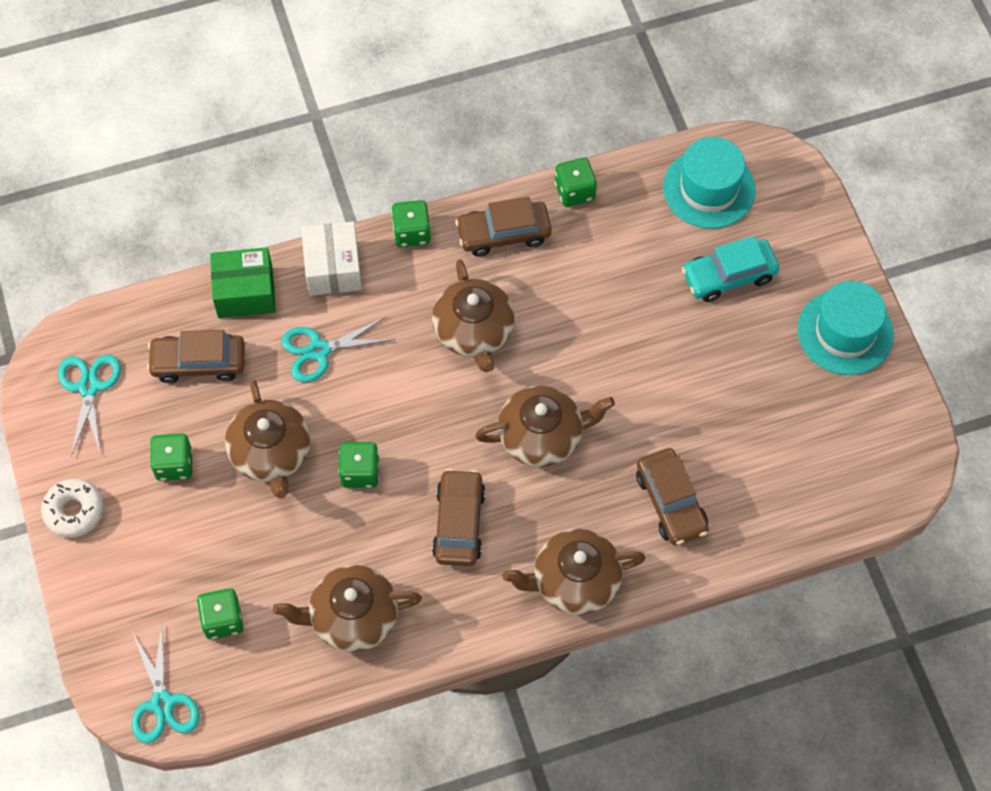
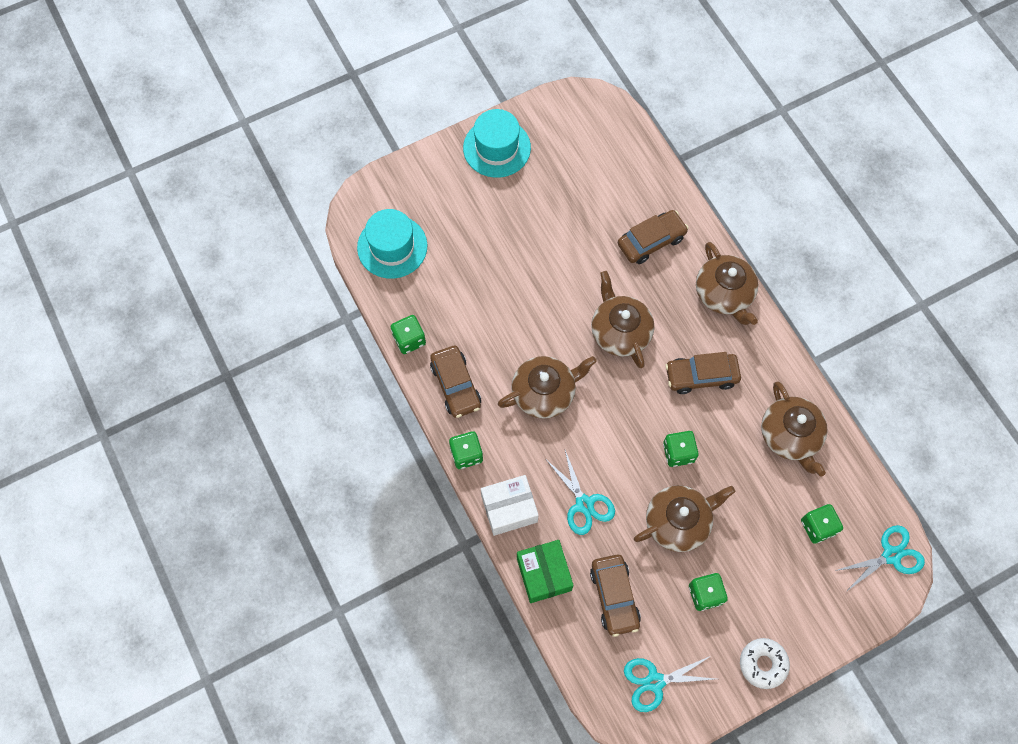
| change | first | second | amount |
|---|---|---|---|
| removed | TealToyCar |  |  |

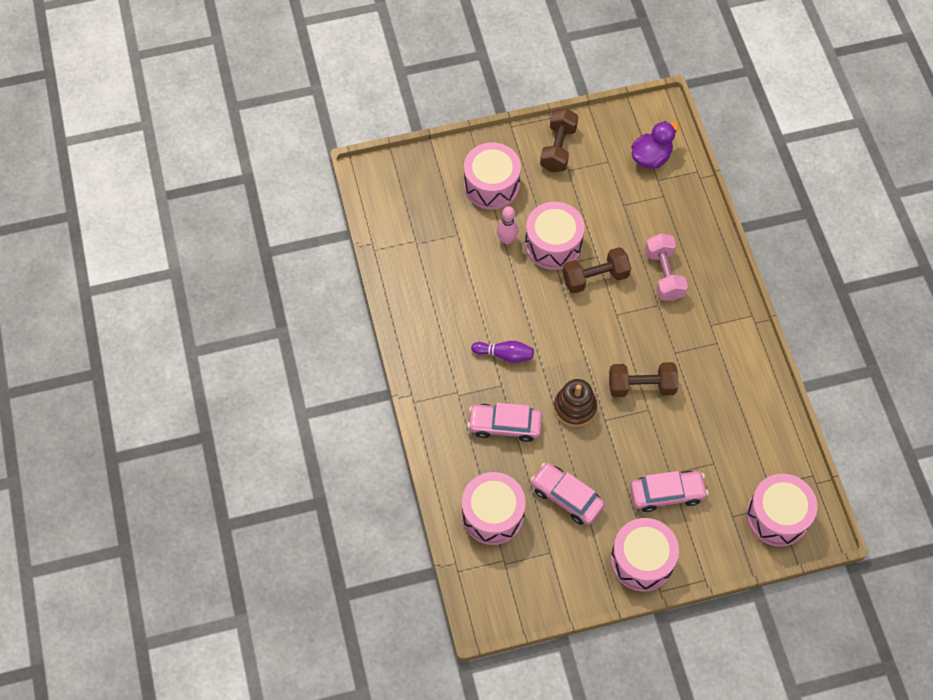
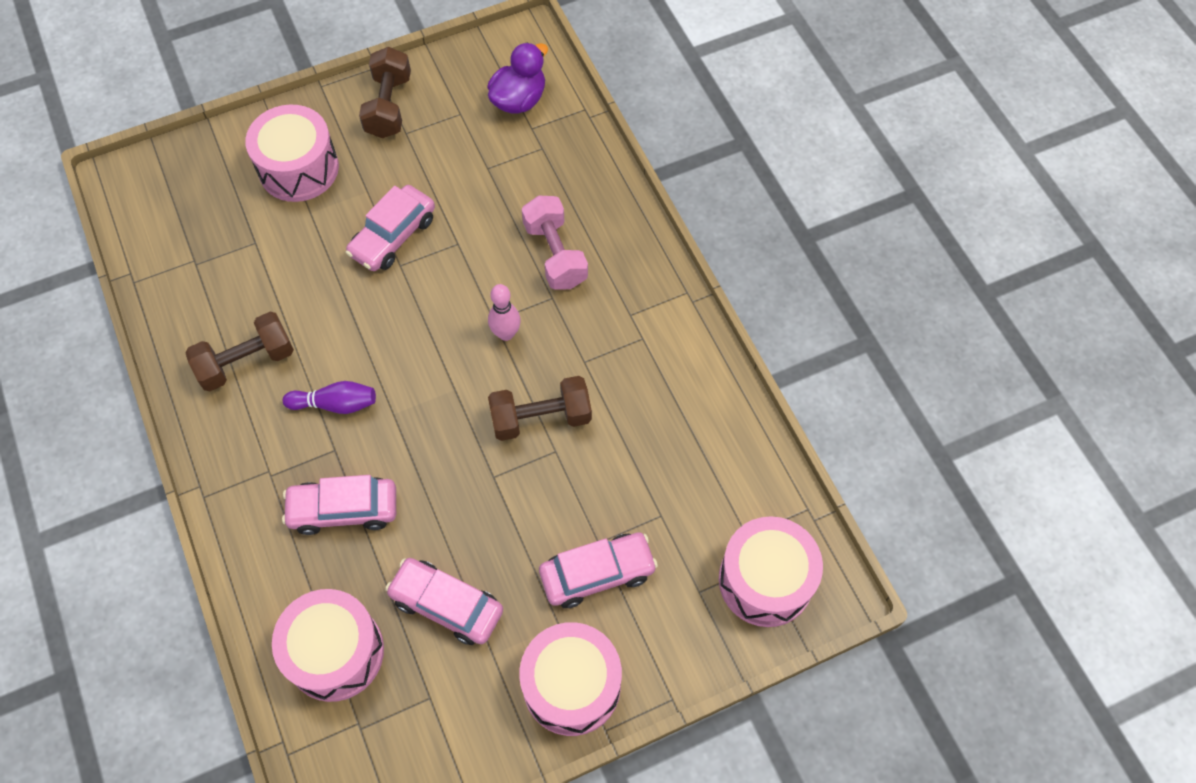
| change | first | second | amount |
|---|---|---|---|
| moved | RussetDumbbell (2nd from left in the first image) | RussetDumbbell (1st from left) |  |
| replaced | PinkDrum (3rd from left) | PinkToyCar (2nd from left) |  |
| moved | PinkTenpin |  |  |
| removed | RussetStackingToy |  |  |

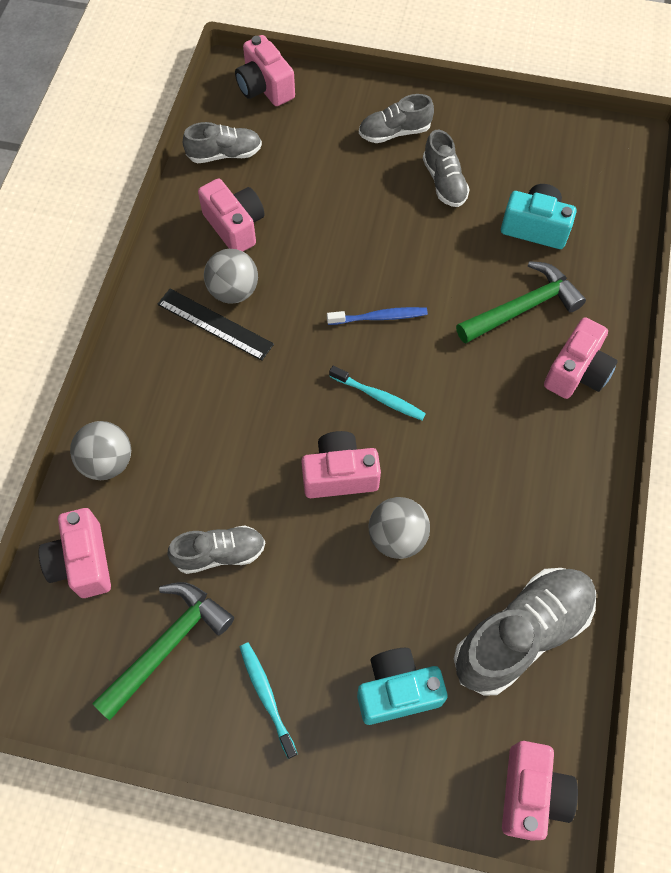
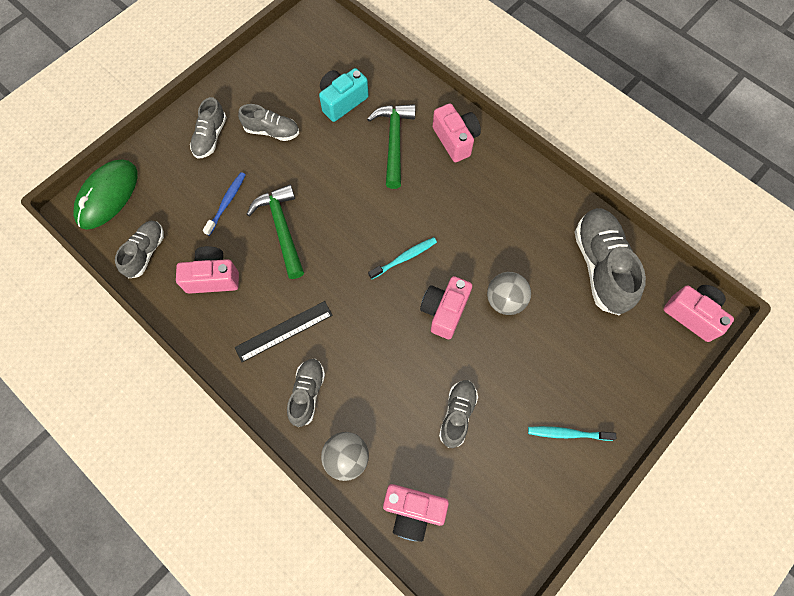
| change | first | second | amount |
|---|---|---|---|
| replaced | PinkCamera (3rd from left) | LeafGreenComputerMouse |  |
| moved | CobaltDentalBrush |  |  |
| moved | LeafGreenHammer (1st from left) |  |  |
| added |  | GrayShoe (4th from left) |  |
| removed | GrayBall (2nd from left) |  |  |
| removed | TealCamera (1st from left) |  |  |

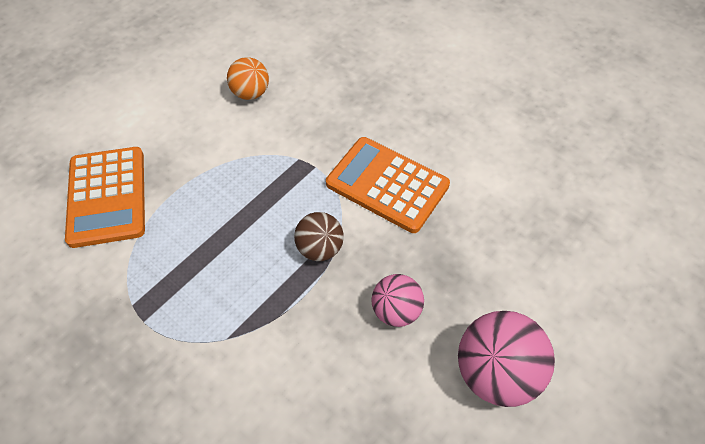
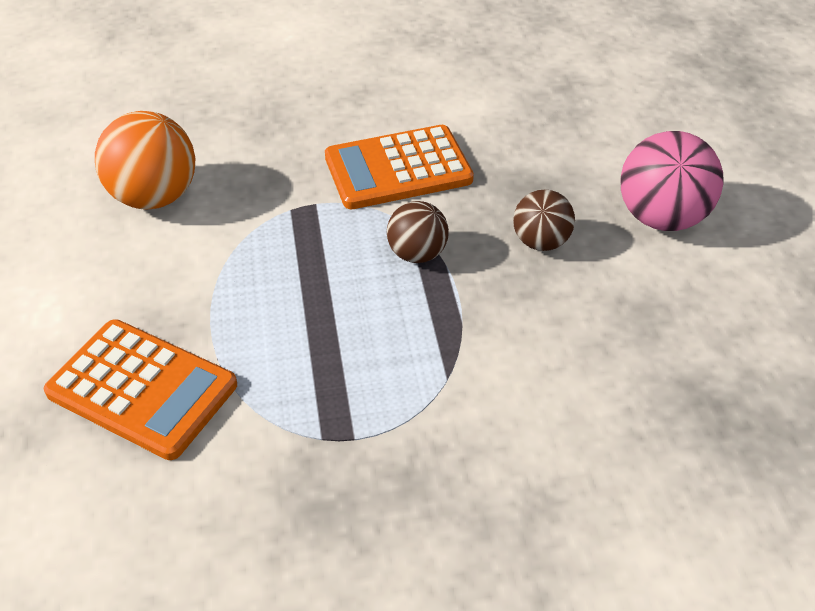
| change | first | second | amount |
|---|---|---|---|
| resized | OrangeBall |  | x1.64 |
| recoloured | PinkBall (1st from left) | RussetBall (2nd from left) |  |

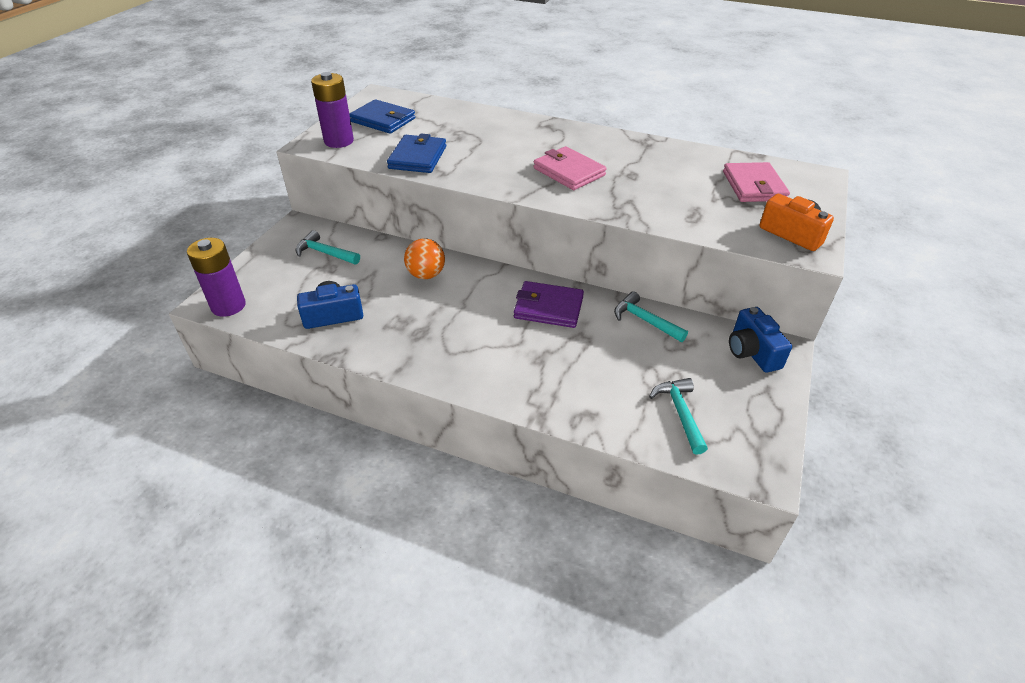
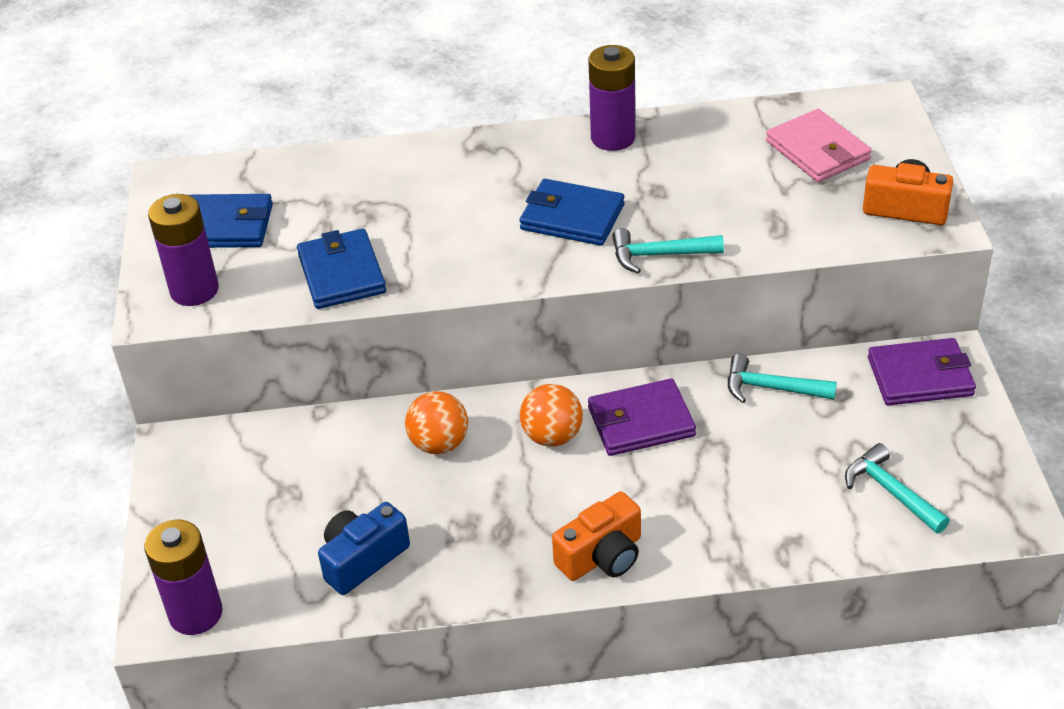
| change | first | second | amount |
|---|---|---|---|
| recoloured | PinkCardWallet (1st from left) | CobaltCardWallet (3rd from left) |  |
| added |  | OrangeBall (2nd from left) |  |
| added |  | OrangeCamera (1st from left) |  |
| added |  | VioletPowerCell (3rd from left) |  |
| moved | TealHammer (1st from left) |  |  |
| replaced | CobaltCamera (2nd from left) | VioletCardWallet (2nd from left) |  |

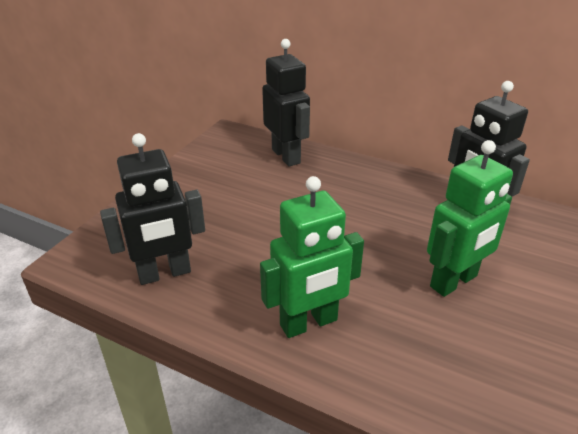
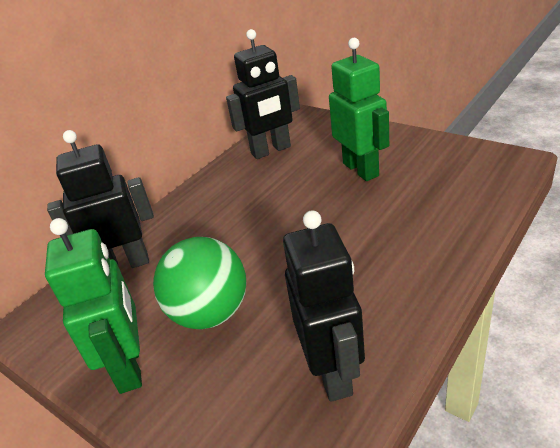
| change | first | second | amount |
|---|---|---|---|
| moved | LeafGreenToyRobot (1st from left) |  |  |
| added |  | LeafGreenBall |  |

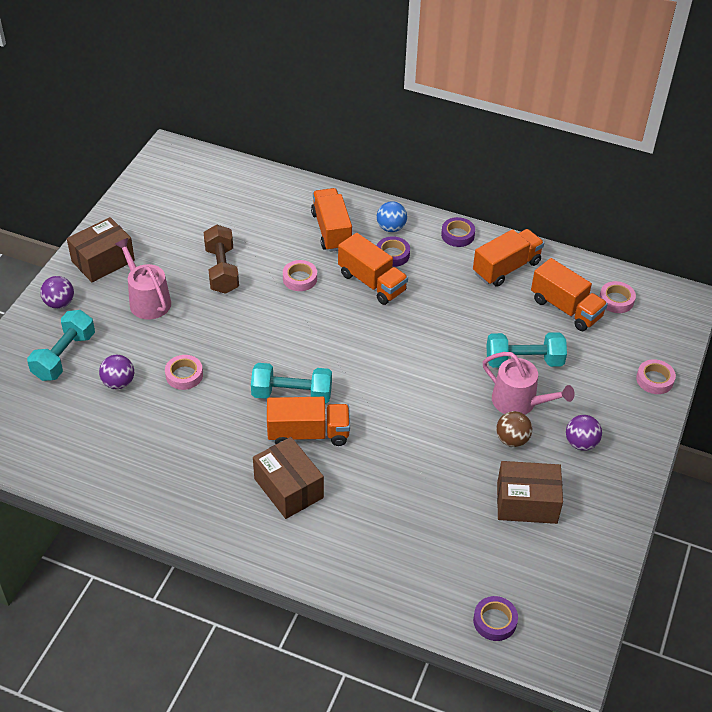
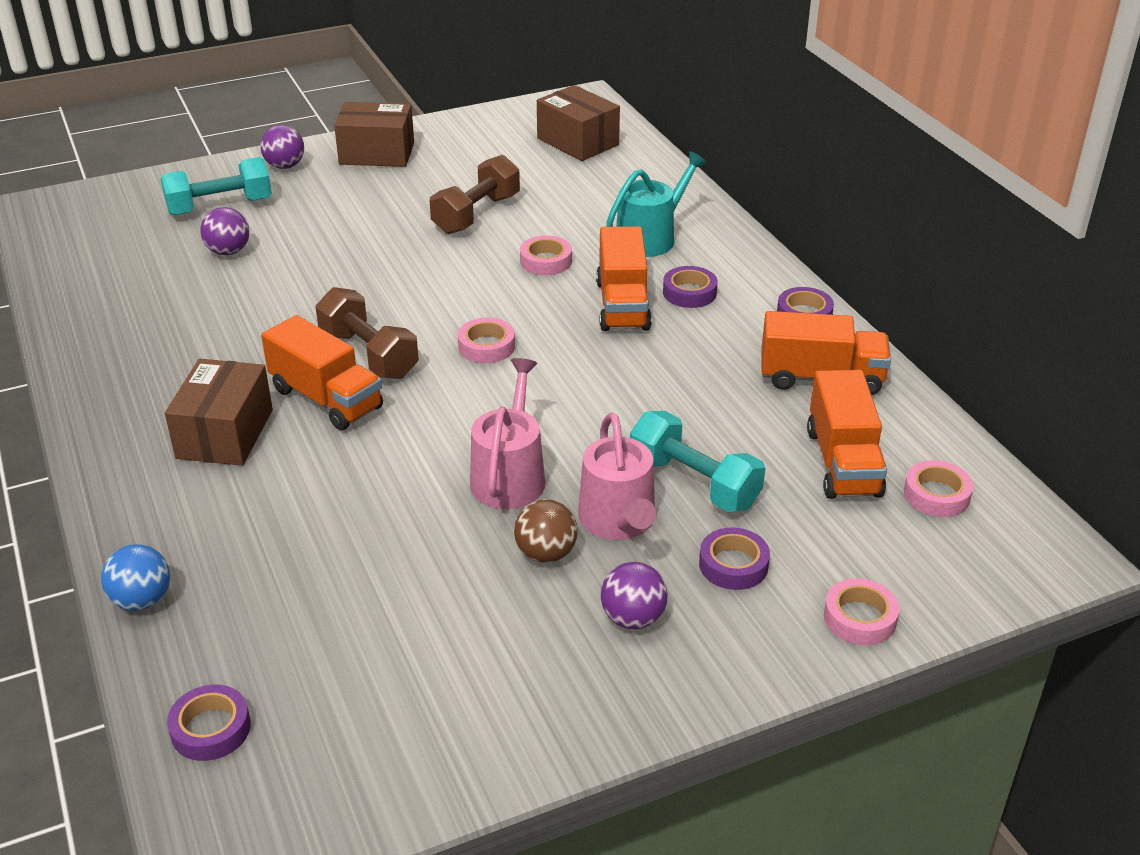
| change | first | second | amount |
|---|---|---|---|
| moved | CobaltBall |  |  |
| recoloured | TealDumbbell (2nd from left) | RussetDumbbell (1st from left) |  |
| moved | PinkStickyTape (1st from left) |  |  |
| moved | PinkWateringPot (1st from left) |  |  |
| moved | RussetPackage (3rd from left) |  |  |
| replaced | OrangeLorry (2nd from left) | TealWateringPot |  |
| added |  | VioletStickyTape (3rd from left) |  |

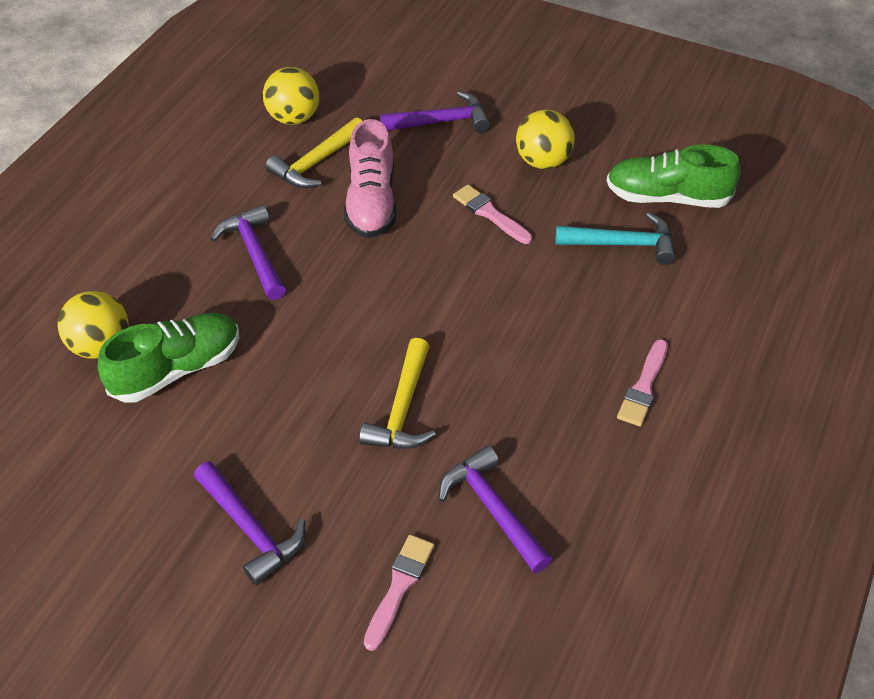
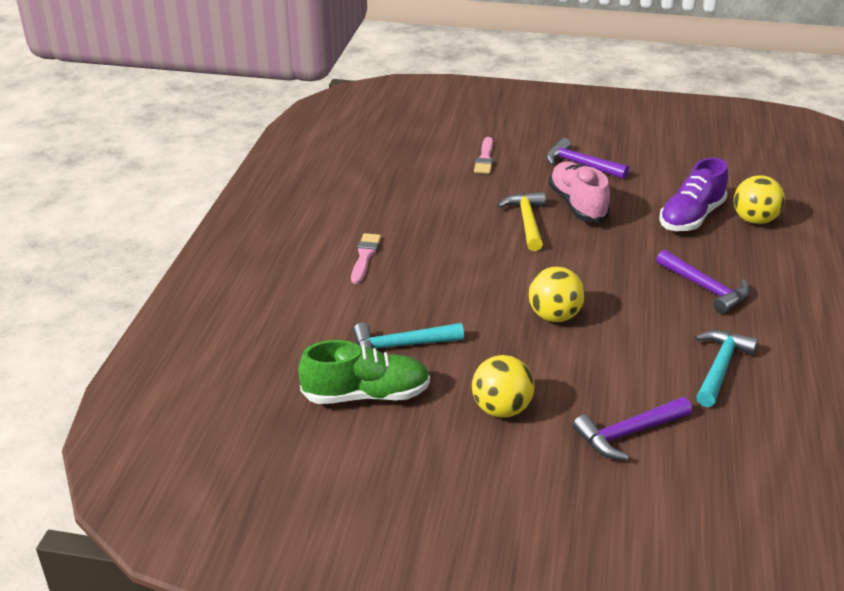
| change | first | second | amount |
|---|---|---|---|
| moved | GoldenBall (2nd from left) |  |  |
| moved | PinkShoe |  |  |
| recoloured | LeafGreenShoe (1st from left) | VioletShoe |  |
| recoloured | GoldenHammer (1st from left) | TealHammer (2nd from left) |  |
| removed | VioletHammer (4th from left) |  |  |
| removed | PinkPaintbrush (2nd from left) |  |  |

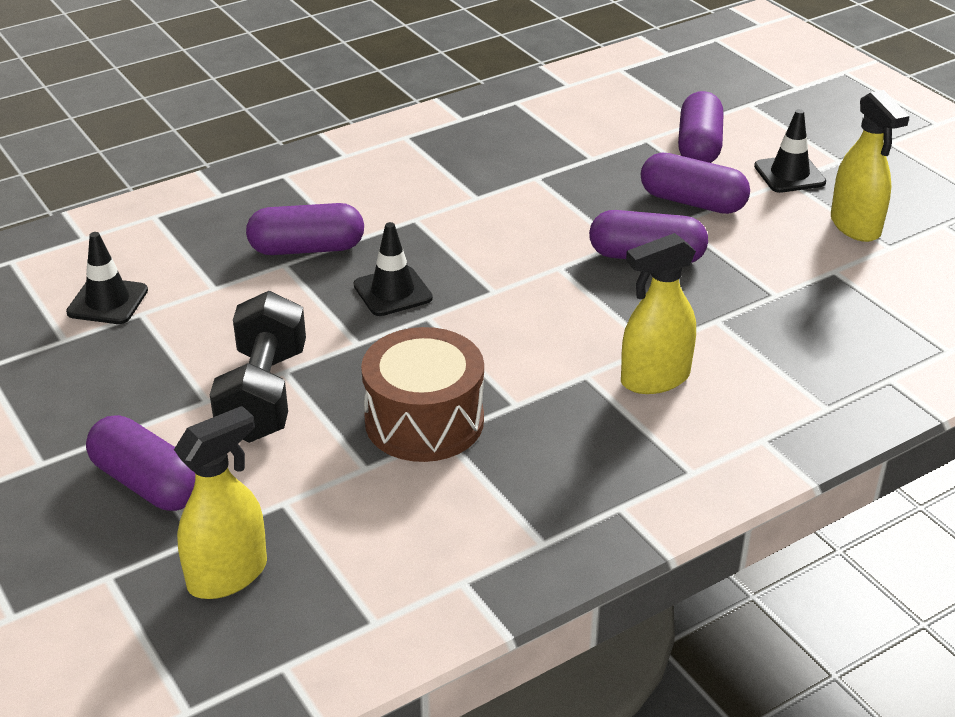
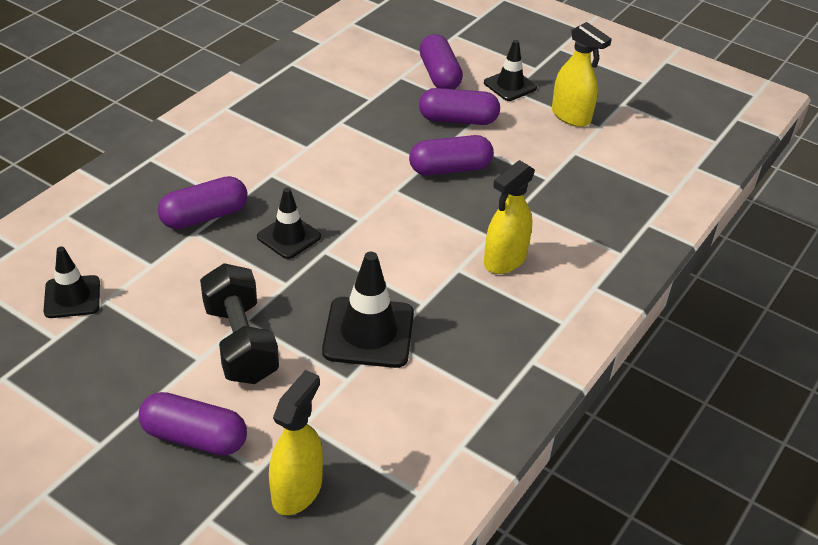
| change | first | second | amount |
|---|---|---|---|
| replaced | RussetDrum | EbonyTrafficCone (3rd from left) |  |

